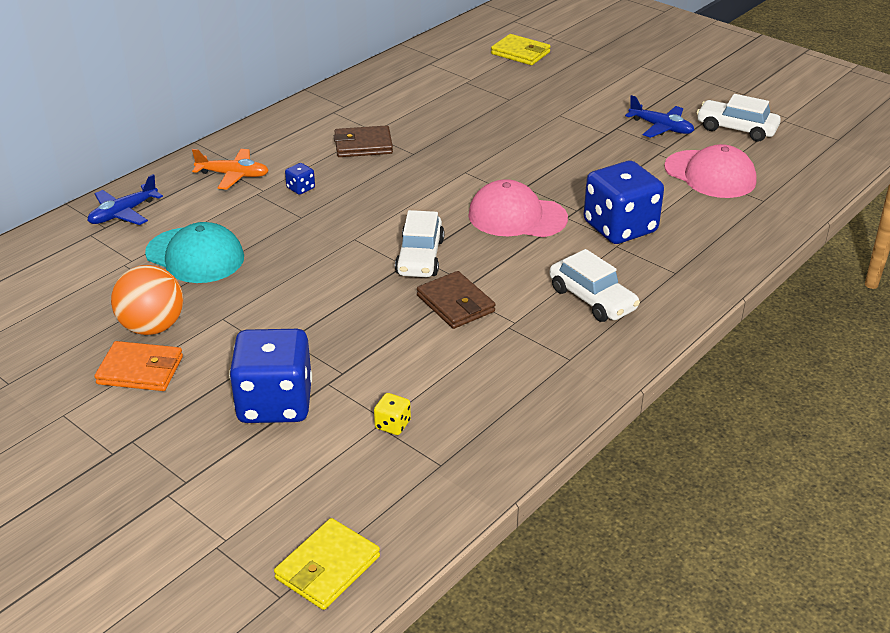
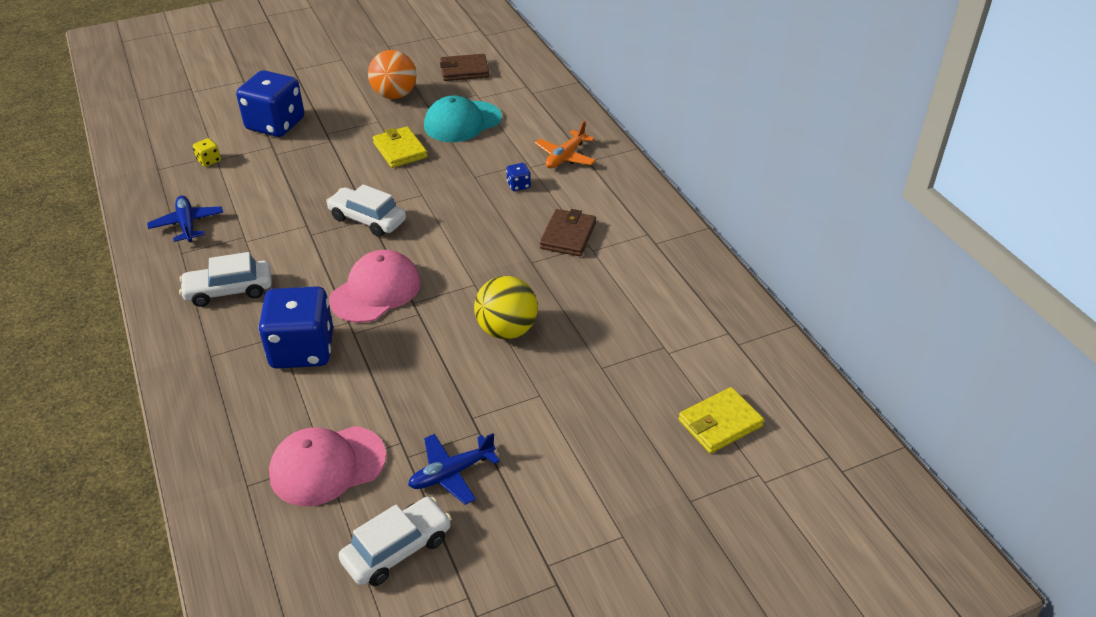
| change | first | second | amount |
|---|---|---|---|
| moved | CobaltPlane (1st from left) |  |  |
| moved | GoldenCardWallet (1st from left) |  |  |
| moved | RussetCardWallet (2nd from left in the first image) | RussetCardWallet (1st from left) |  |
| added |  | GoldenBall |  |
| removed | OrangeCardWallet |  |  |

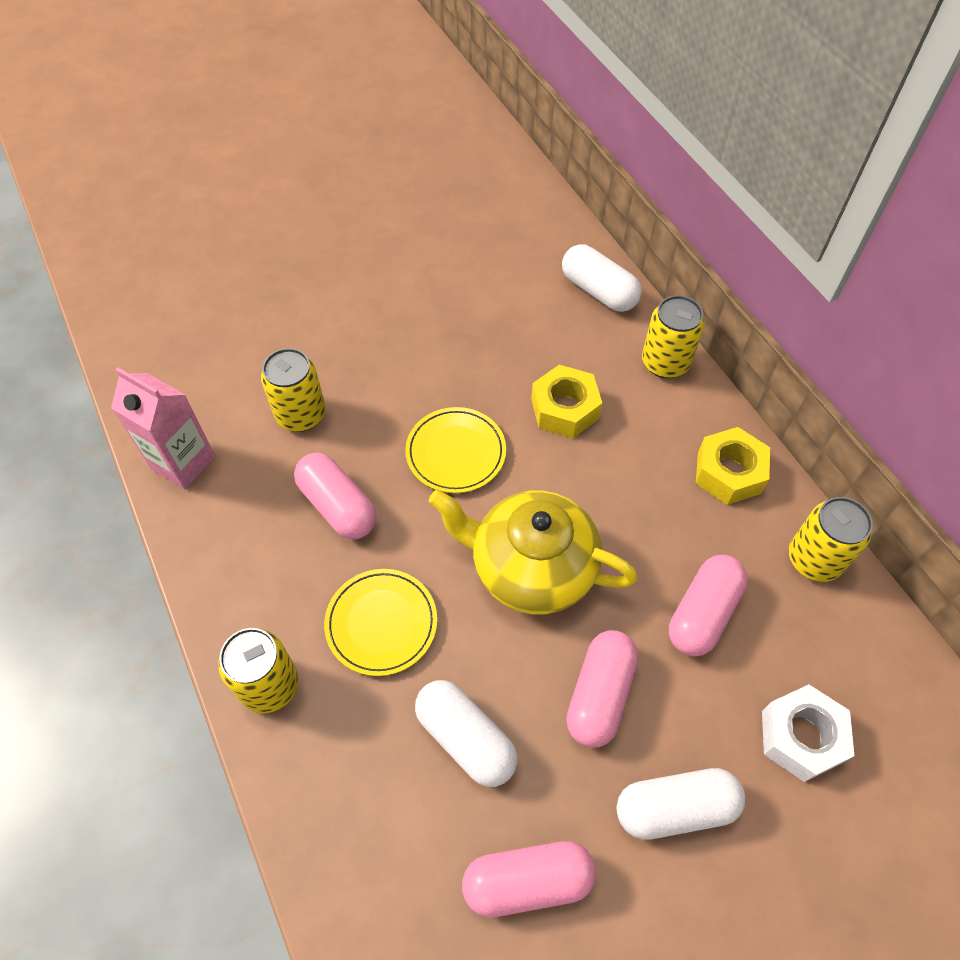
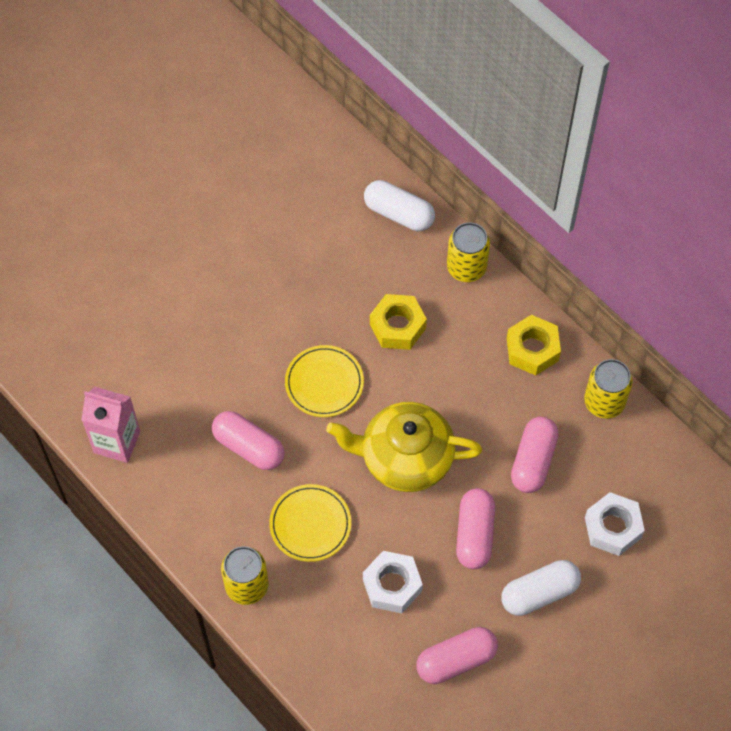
| change | first | second | amount |
|---|---|---|---|
| replaced | SnowWhiteCapsule (1st from left) | SnowWhiteHexNut (1st from left) |  |
| removed | GoldenTin (2nd from left) |  |  |

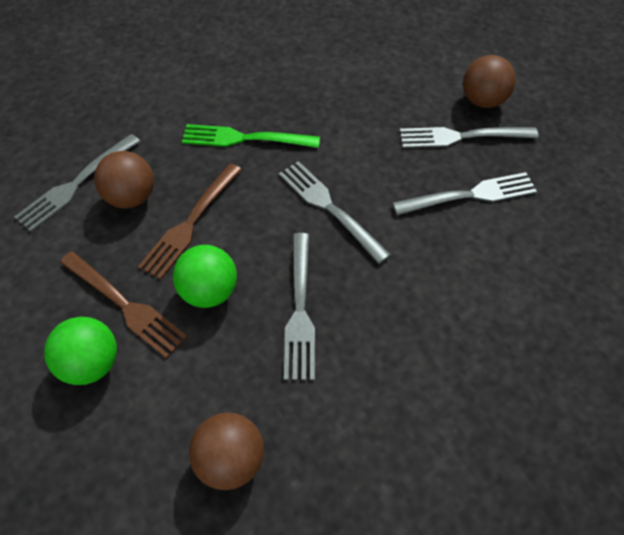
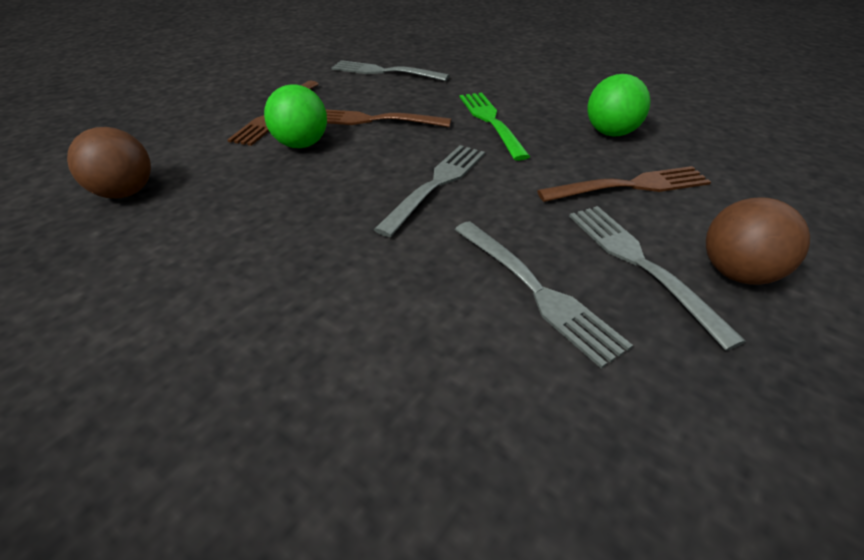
| change | first | second | amount |
|---|---|---|---|
| added |  | RussetTableFork (3rd from left) |  |
| moved | LeafGreenBall (1st from left in the first image) | LeafGreenBall (2nd from left) |  |
| removed | RussetBall (1st from left) |  |  |
| removed | GrayTableFork (2nd from left) |  |  |

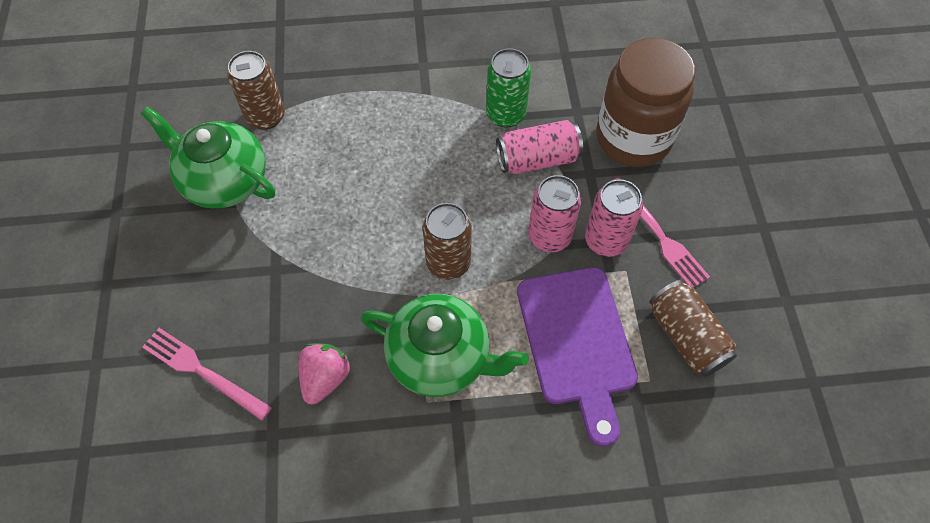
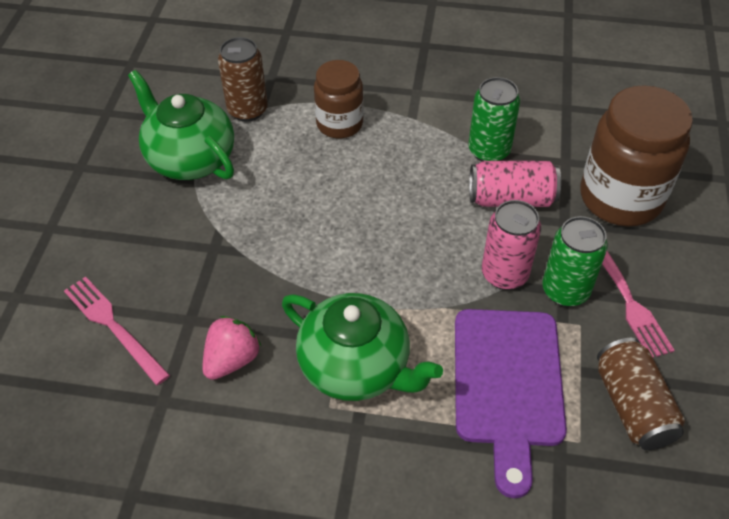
| change | first | second | amount |
|---|---|---|---|
| added |  | RussetJamJar (1st from left) |  |
| recoloured | PinkTin (3rd from left) | LeafGreenTin (2nd from left) |  |
| removed | RussetTin (2nd from left) |  |  |

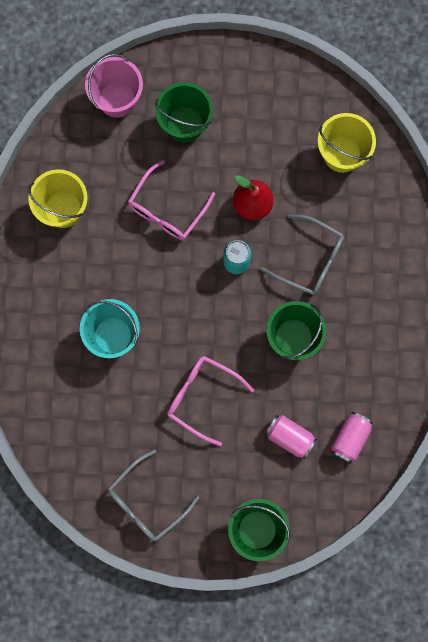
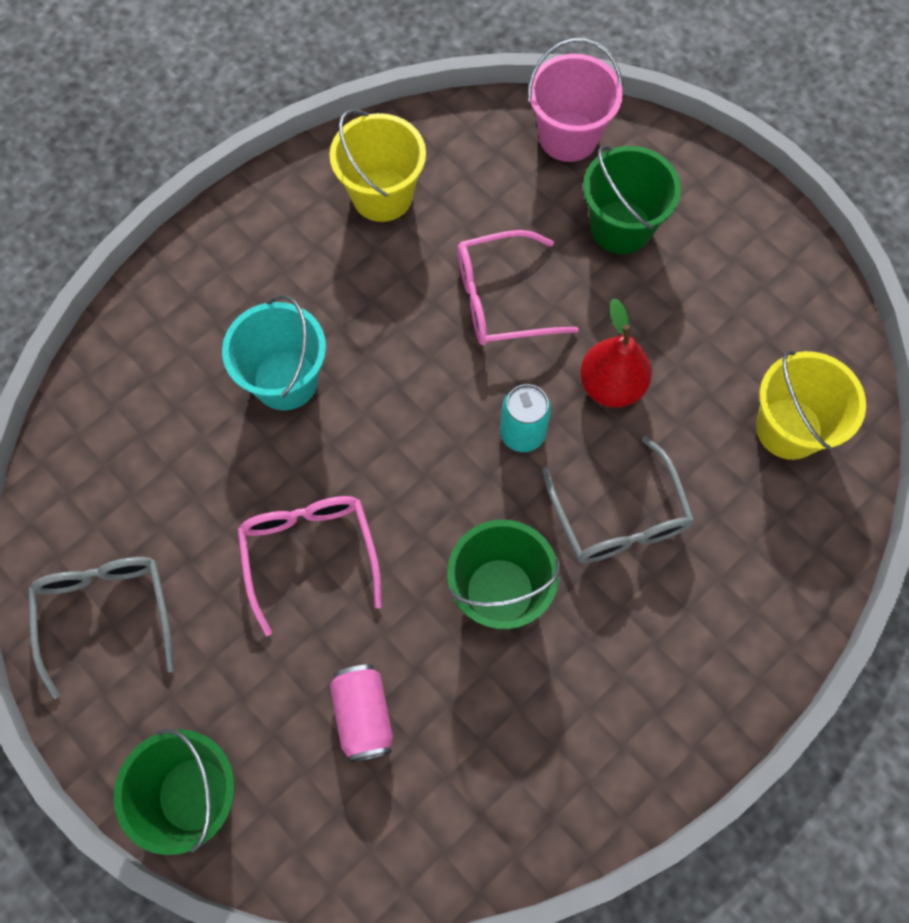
| change | first | second | amount |
|---|---|---|---|
| turned | GrayEyeglasses (1st from left) |  | 75 degrees clockwise |
| removed | PinkTin (2nd from left) |  |  |

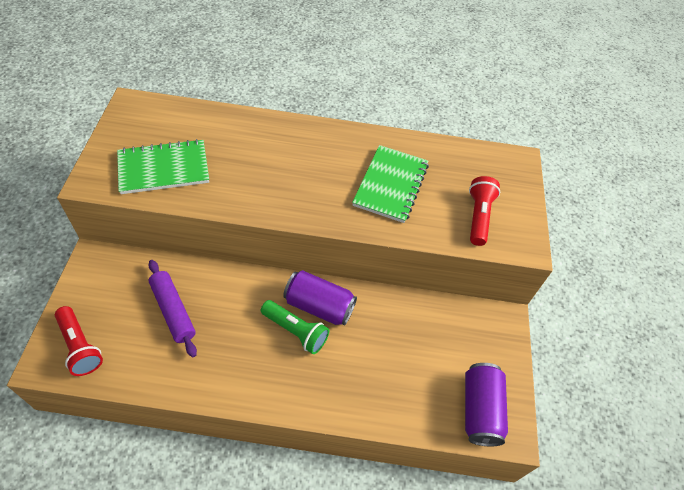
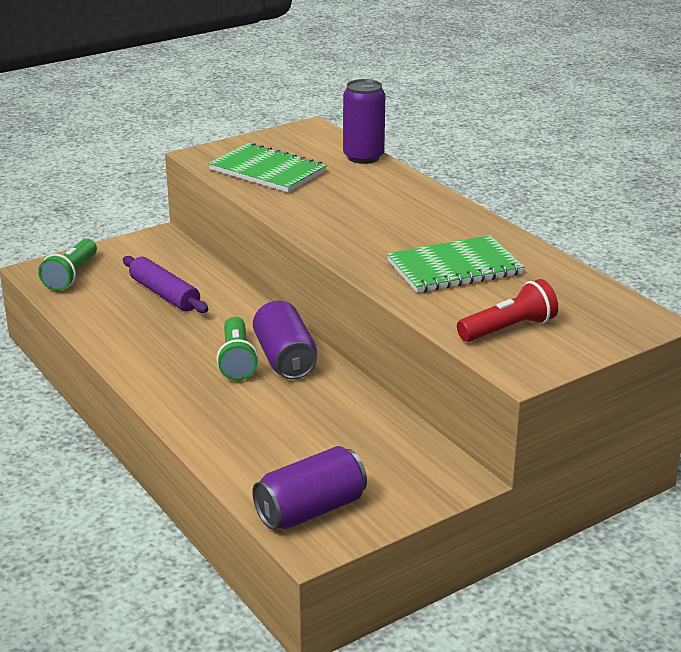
| change | first | second | amount |
|---|---|---|---|
| recoloured | ScarletFlashlight (1st from left) | LeafGreenFlashlight (1st from left) |  |
| turned | VioletPastryRoller |  | 60 degrees counterclockwise |
| added |  | VioletTin (3rd from left) |  |

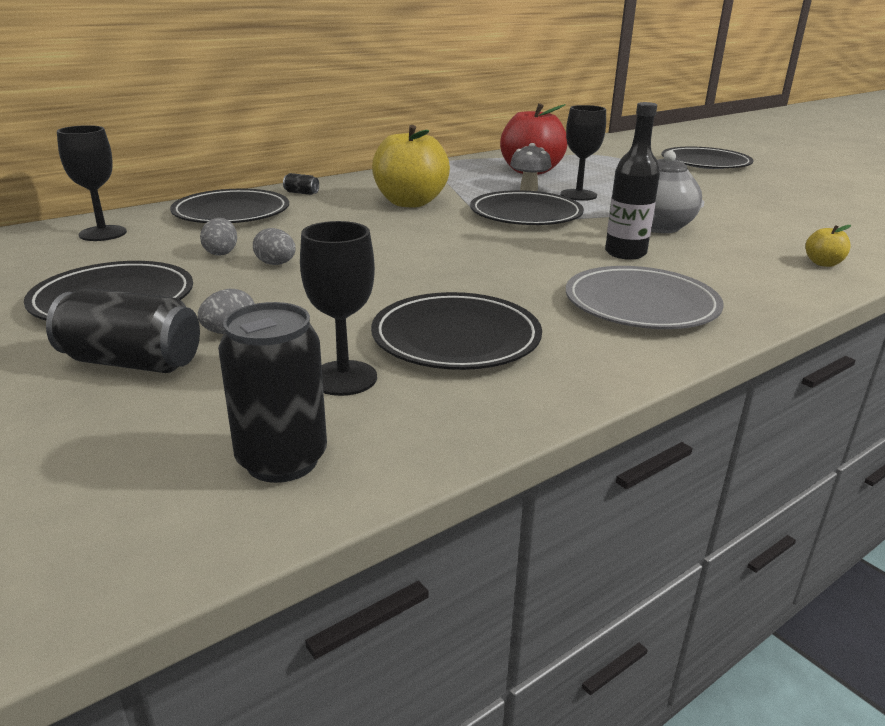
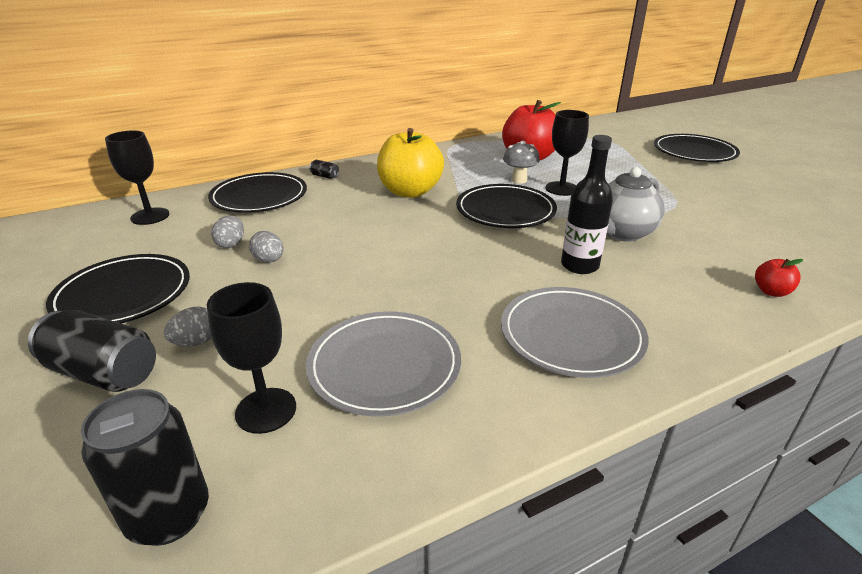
| change | first | second | amount |
|---|---|---|---|
| recoloured | EbonyDinnerPlate (3rd from left) | GrayDinnerPlate (1st from left) |  |
| recoloured | GoldenApple (2nd from left) | ScarletApple (2nd from left) |  |

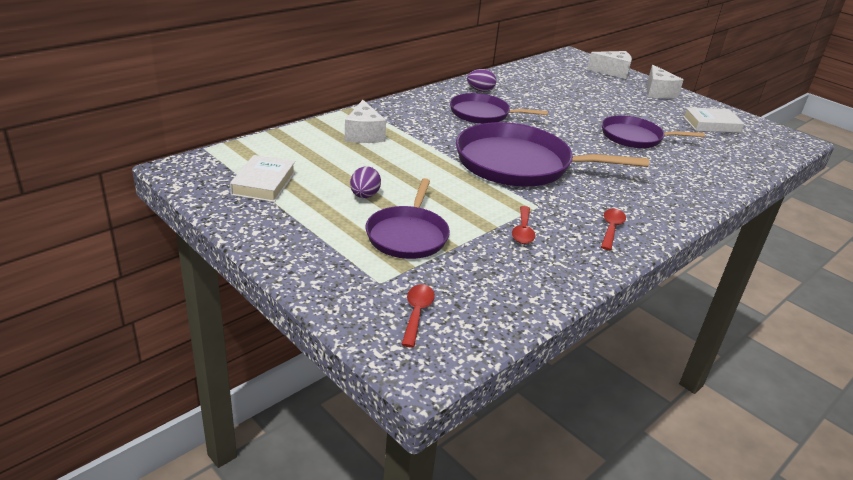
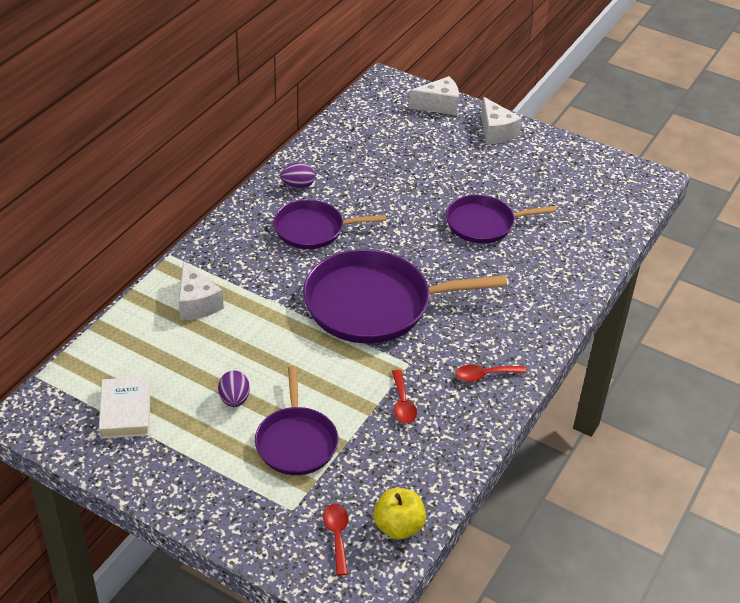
| change | first | second | amount |
|---|---|---|---|
| added |  | GoldenApple |  |
| turned | ScarletSpoon (3rd from left) |  | 105 degrees counterclockwise |
| removed | SnowWhiteHardback (2nd from left) |  |  |

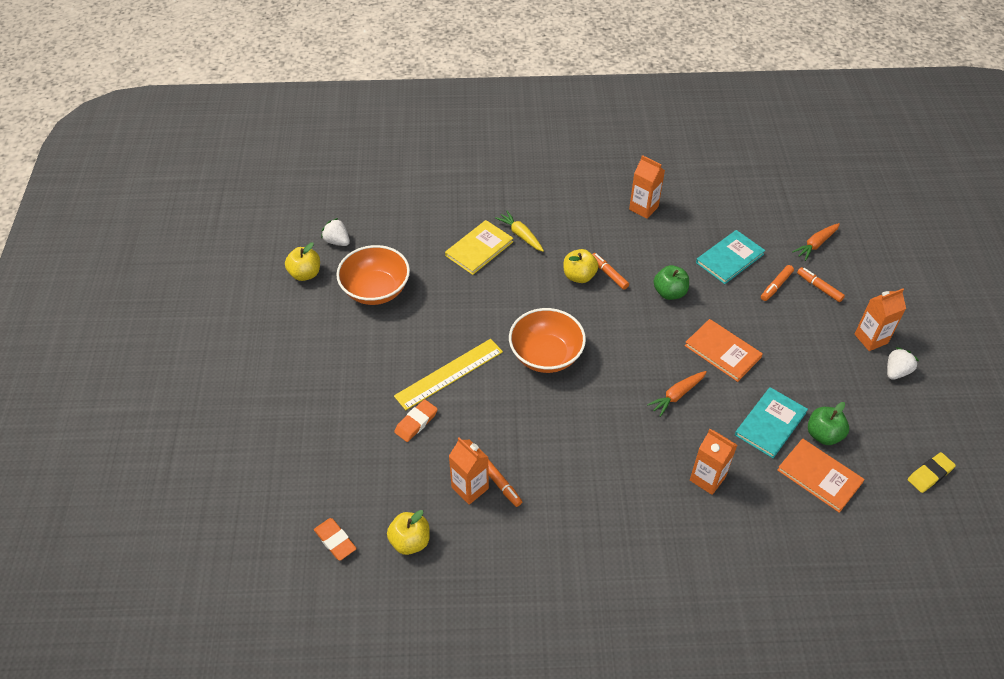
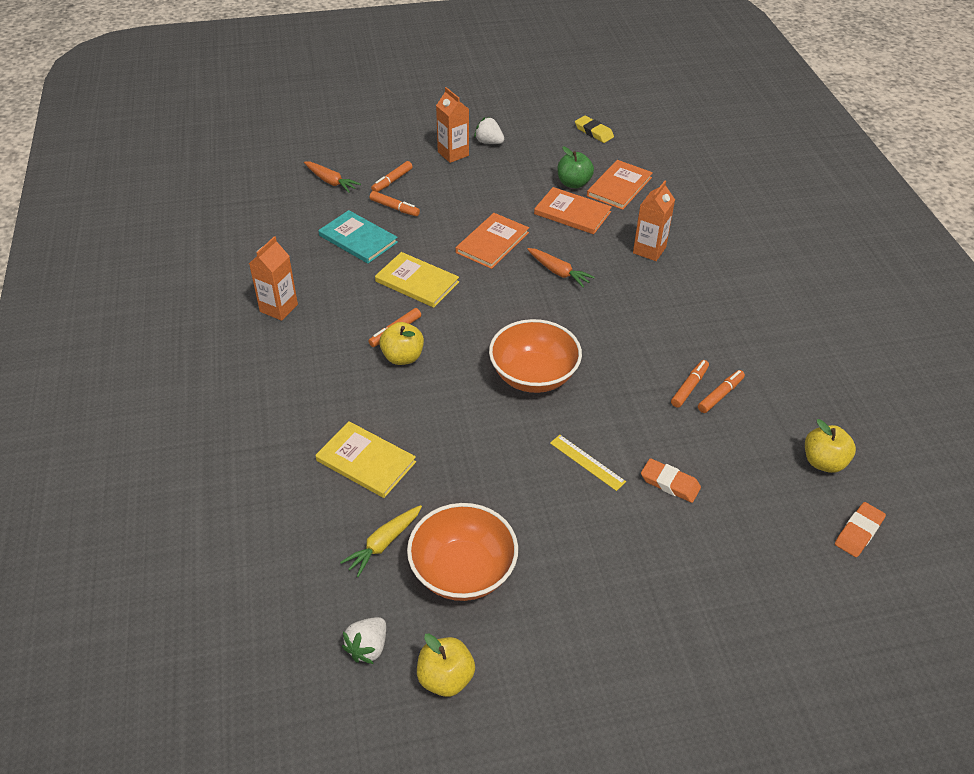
| change | first | second | amount |
|---|---|---|---|
| moved | GoldenRootVegetable |  |  |
| replaced | LeafGreenApple (1st from left) | GoldenHardback (2nd from left) |  |
| recoloured | TealHardback (2nd from left) | OrangeHardback (2nd from left) |  |
| resized | GoldenMeasuringStick |  | x0.57 |
| added |  | OrangeMarkerPen (4th from left) |  |
| removed | OrangeJuiceCarton (1st from left) |  |  |

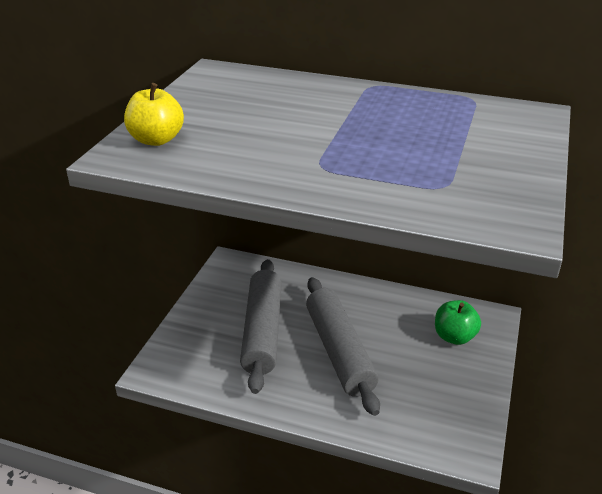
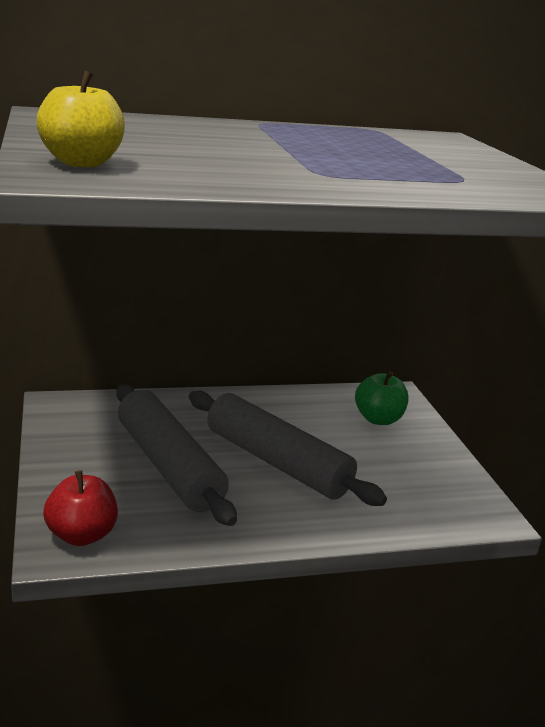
| change | first | second | amount |
|---|---|---|---|
| added |  | ScarletApple |  |

